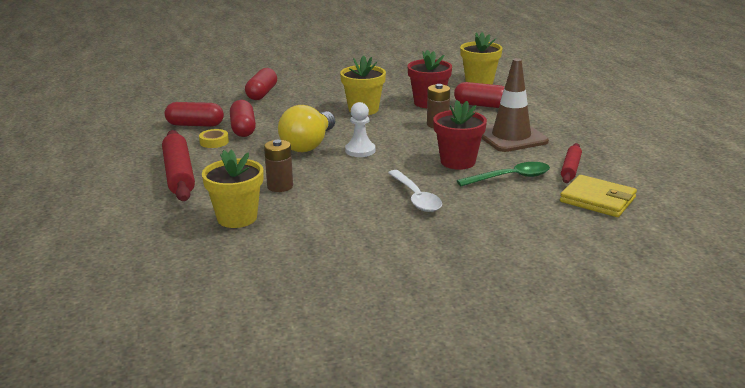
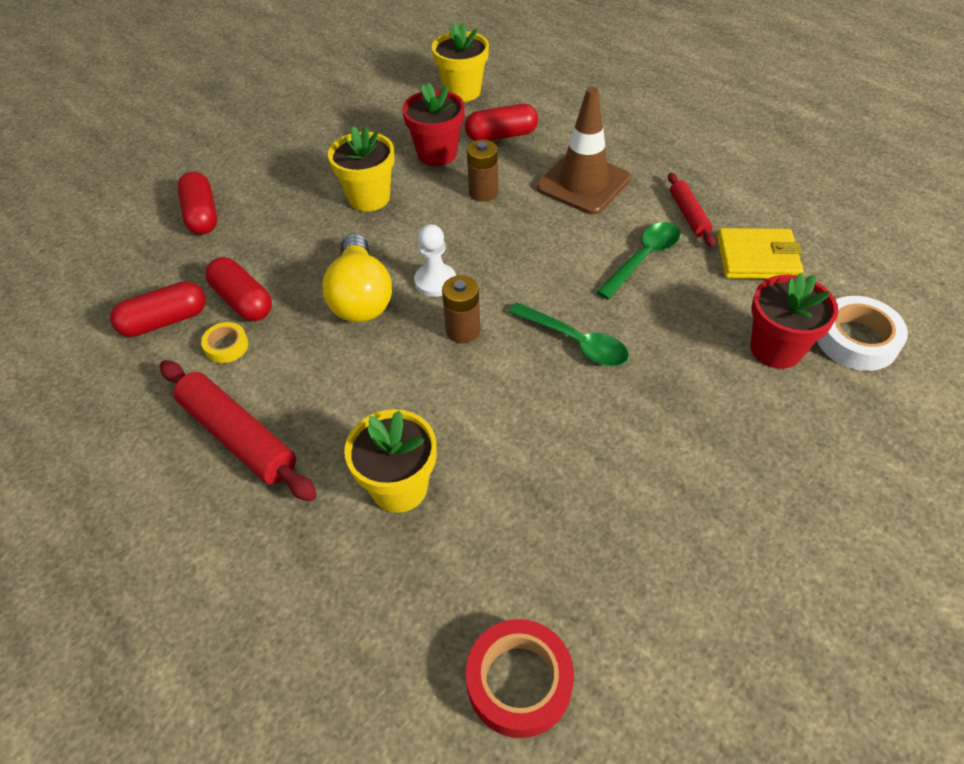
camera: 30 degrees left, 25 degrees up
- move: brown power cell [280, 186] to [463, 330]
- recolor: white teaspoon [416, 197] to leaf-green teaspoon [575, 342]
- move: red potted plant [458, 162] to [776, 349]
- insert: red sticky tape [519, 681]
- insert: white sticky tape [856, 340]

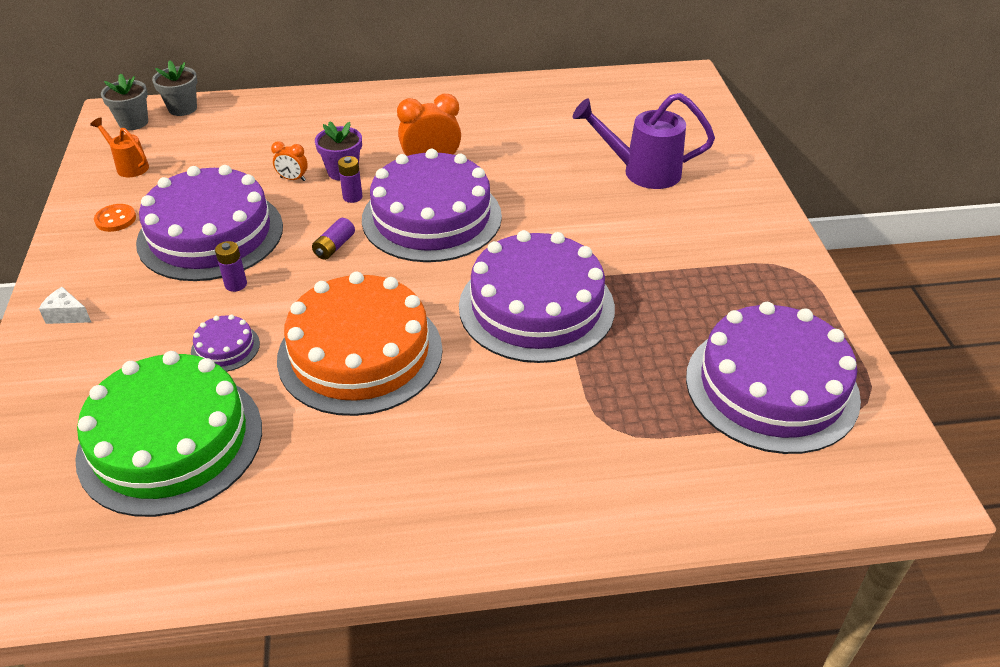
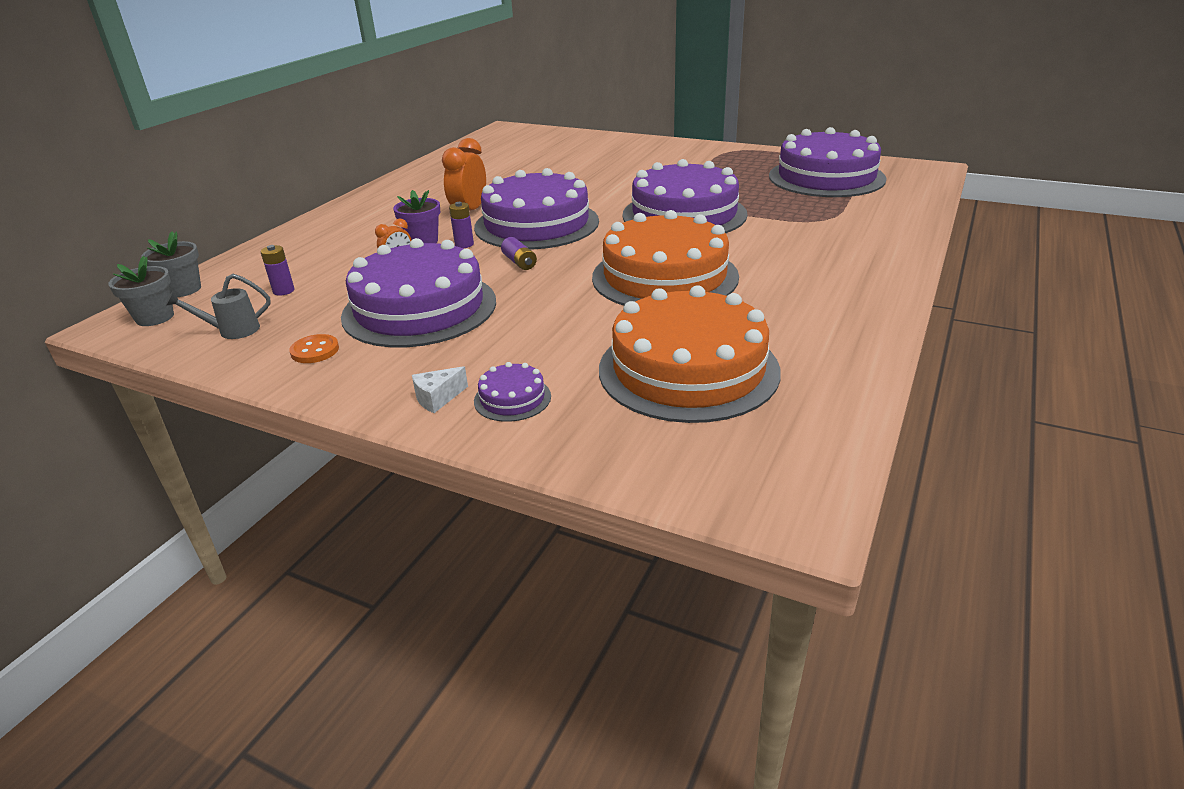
camera: 55 degrees left, 10 degrees down
- recolor: leaf-green gateau [171, 441] to bright orange gateau [688, 369]
- recolor: bright orange watering pot [129, 166] to ash-grey watering pot [232, 331]
- move: violet gateau [225, 348] to [512, 398]
- move: violet power cell [236, 284] to [283, 291]
- delete: violet watering pot [642, 172]

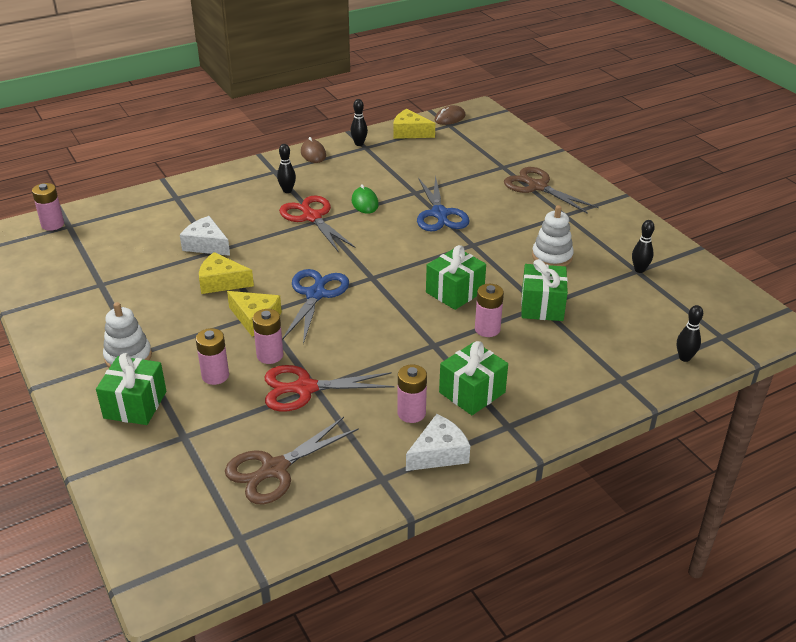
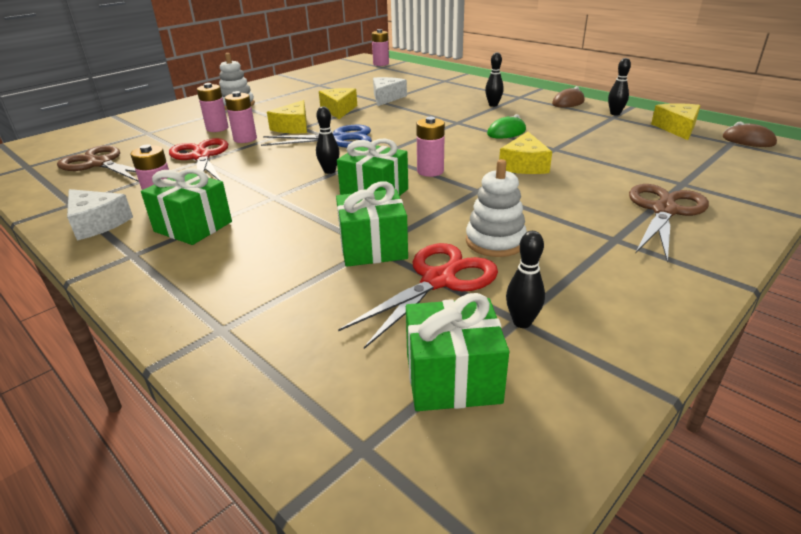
camera: 75 degrees right, 5 degrees down
- move: leaf-green wrapped gift [135, 405] to [452, 378]
- move: red shears [312, 217] to [438, 280]
- replace: blue shears [439, 214] to golden cheese [524, 165]
- move: rose-pink power cell [487, 329] to [430, 171]
- move: black tenpin [684, 358] to [329, 171]

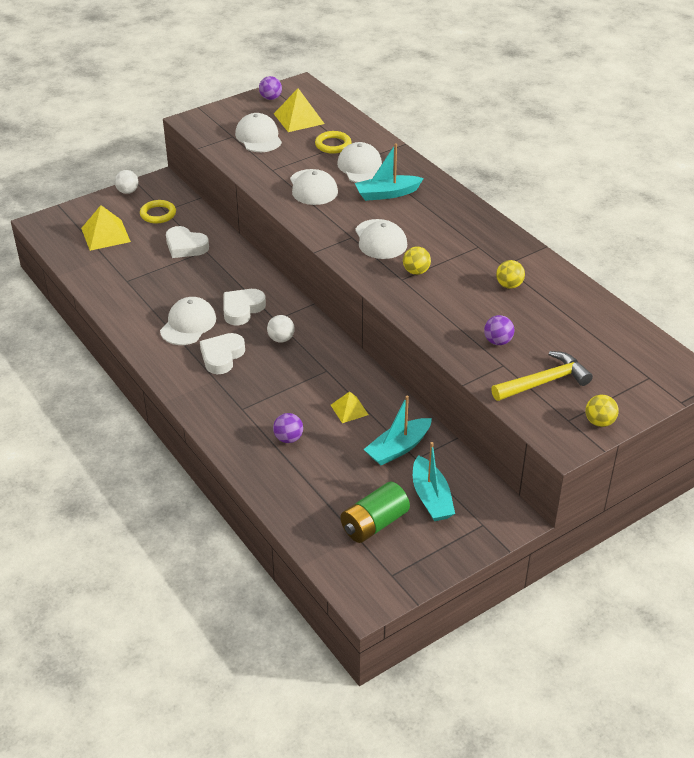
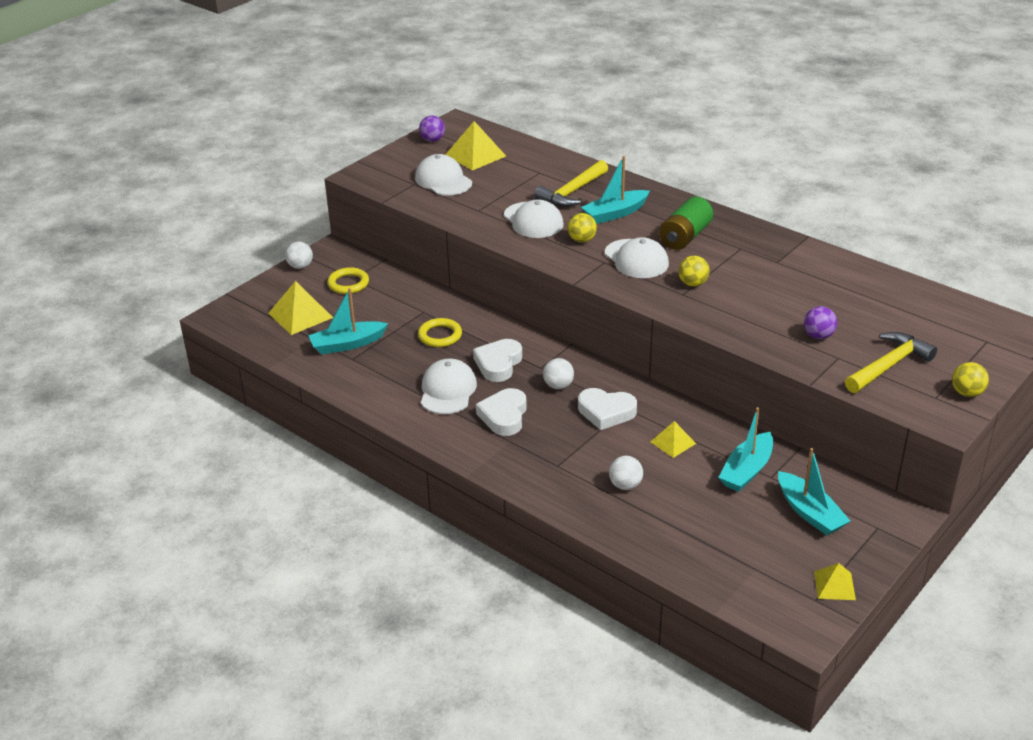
camera: 15 degrees left, 5 degrees down
- move: white heart [185, 246] to [606, 412]
- recolor: violet sphere [288, 438] to white sphere [625, 485]
- move: golden hoop [333, 145] to [440, 335]
- replace: white cap [361, 167] to golden carpenter's hammer [572, 192]
- move: leaf-green power cell [374, 524] to [685, 237]
- move: golden sphere [509, 285] to [582, 240]
- insert: aqua toy boat [347, 344]
- insert: golden solid pyramid [834, 585]

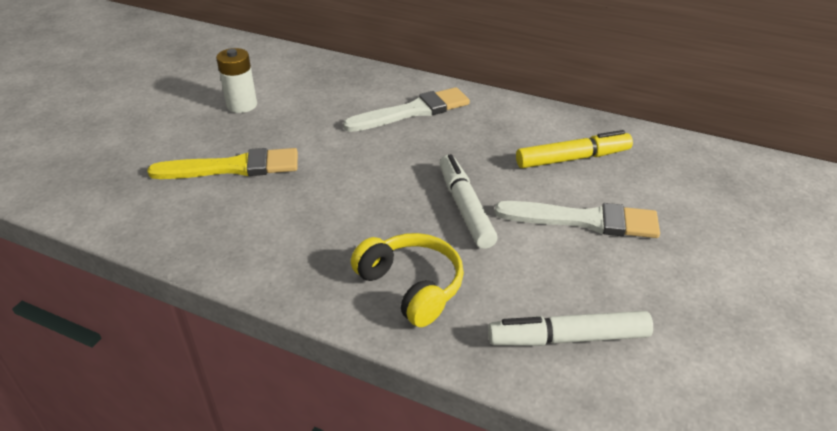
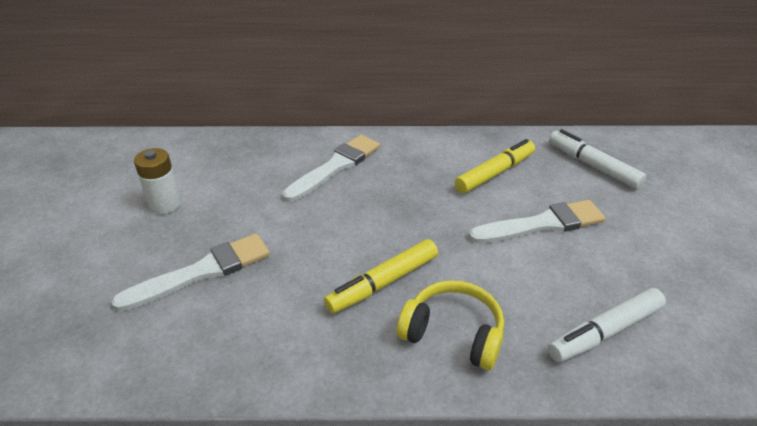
camera: 25 degrees left, 0 degrees up
- recolor: golden paint brush [233, 167] to white paint brush [202, 272]
- move: white marker [465, 208] to [593, 166]
- insert: golden marker [383, 283]

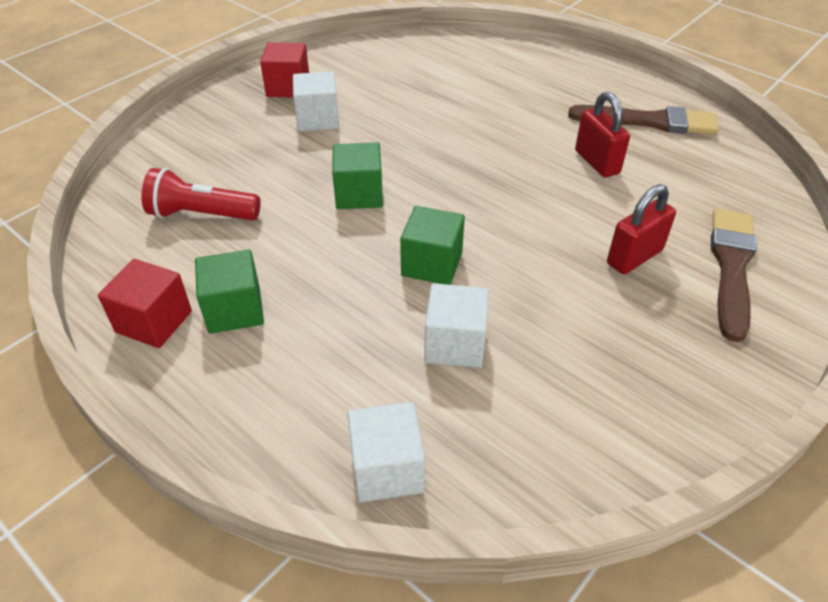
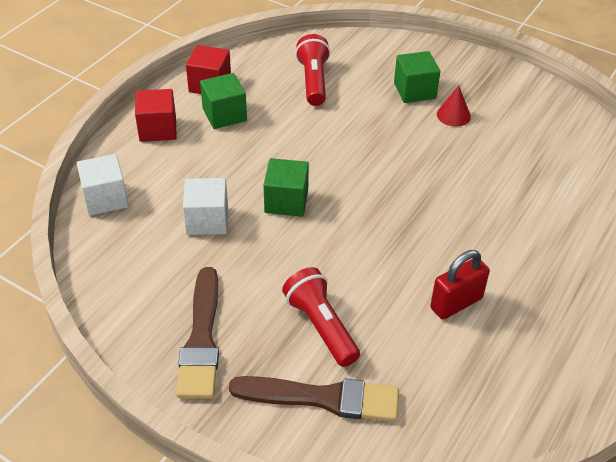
camera: 80 degrees right, 0 degrees up
- move: red cube [288, 87] to [158, 129]
- replace: white cube [318, 119] to red cone [453, 115]
- move: leaf-green cube [359, 194] to [414, 91]
- move: brown paint brush [649, 121] to [201, 339]
- replace: red lock [634, 257] to red torch [321, 326]

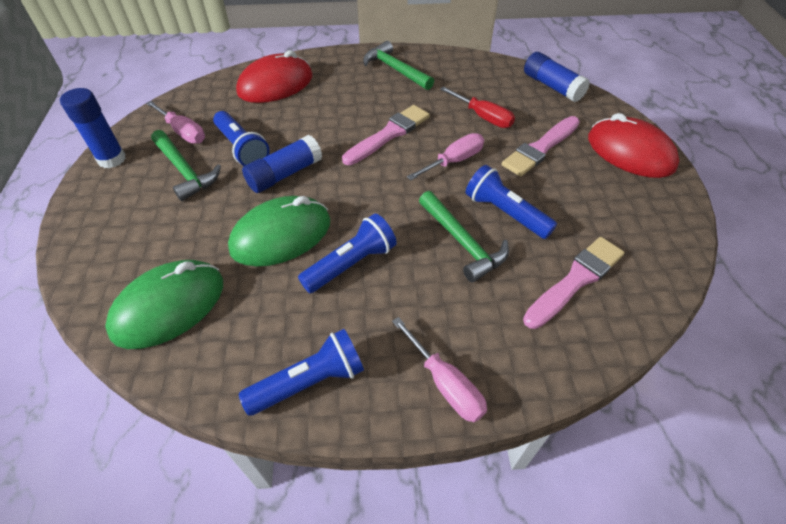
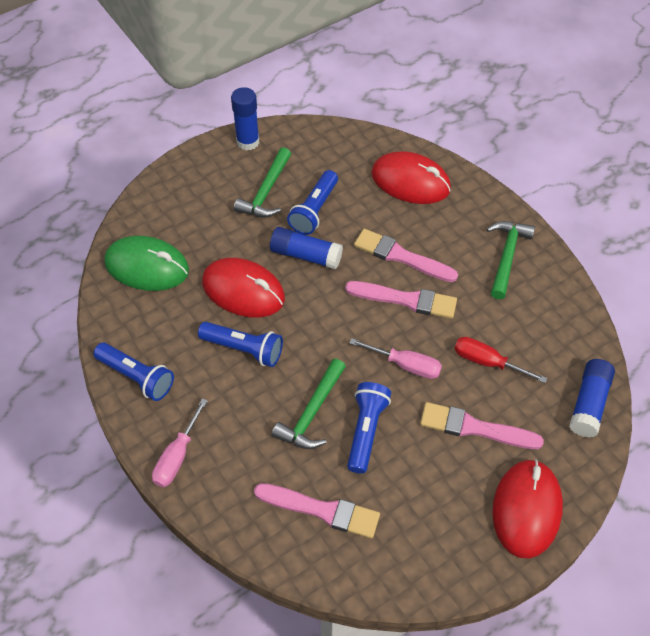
camera: 60 degrees right, 5 degrees up
- delete: rose-pink screwdriver [183, 132]
- recolor: leaf-green PC mouse [281, 235] to red PC mouse [243, 291]
- rotate: red screwdriver [483, 117] = [487, 362] 105 degrees clockwise
- insert: rose-pink paint brush [401, 256]

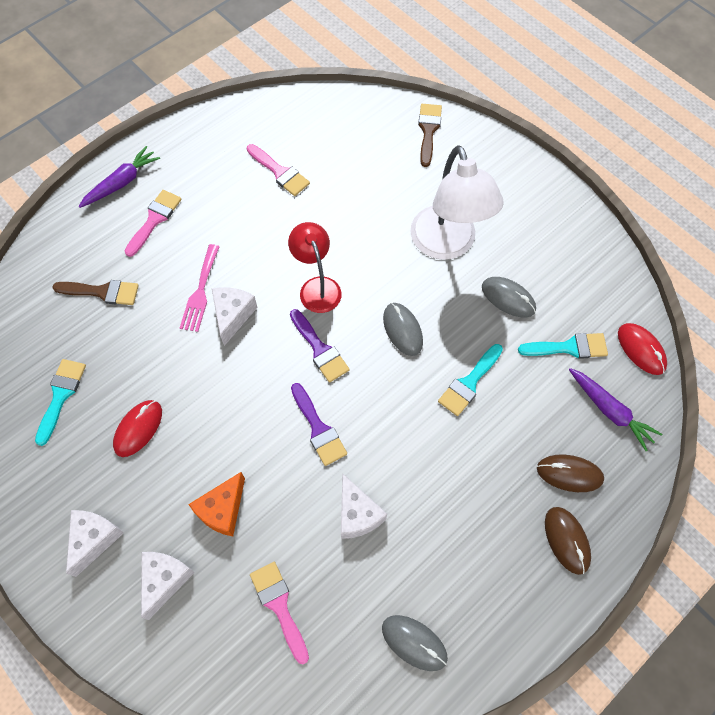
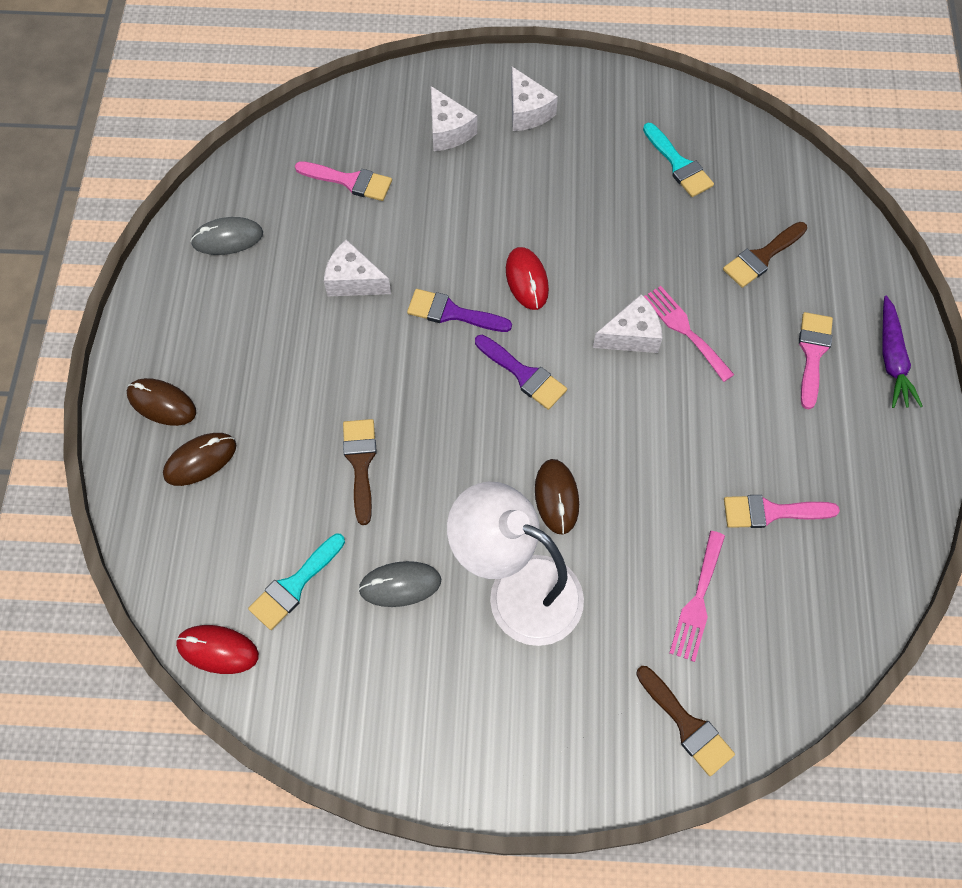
camera: 135 degrees right, 0 degrees up
- move: red PC mouse [138, 429] to [526, 280]
- rotate: rose-pink paint brush [154, 220] = [813, 354] 150 degrees counterclockwise
- delete: bright orange cheese [222, 509]
- rotate: white cheese [233, 316] = [631, 336] 75 degrees counterclockwise
- delete: red lamp [317, 287]
- rotate: violet paint brush [319, 349] = [524, 375] 150 degrees counterclockwise
- delete: ash-grey PC mouse [402, 330]
- recolor: aqua paint brush [469, 383] to brown paint brush [360, 463]
- delete: violet carrot [610, 411]
- insert: brown PC mouse [556, 497]
- insert: rose-pink fork [697, 601]

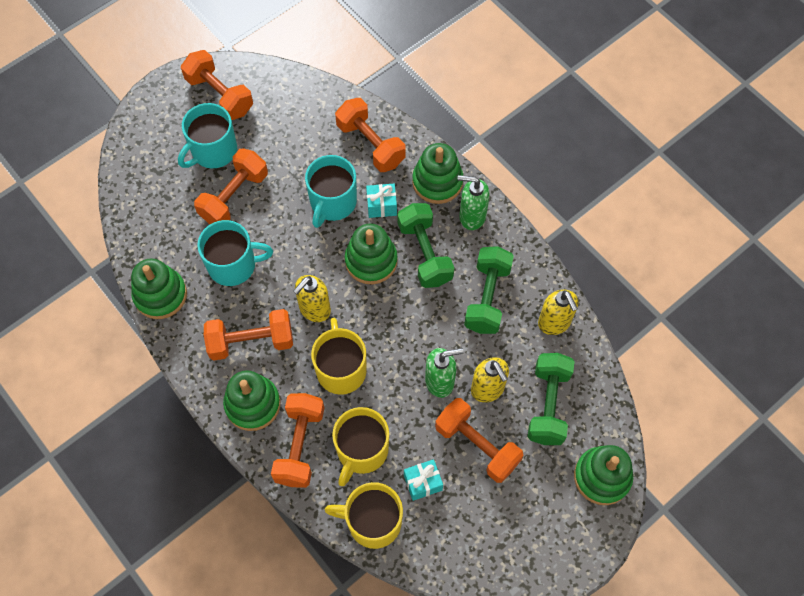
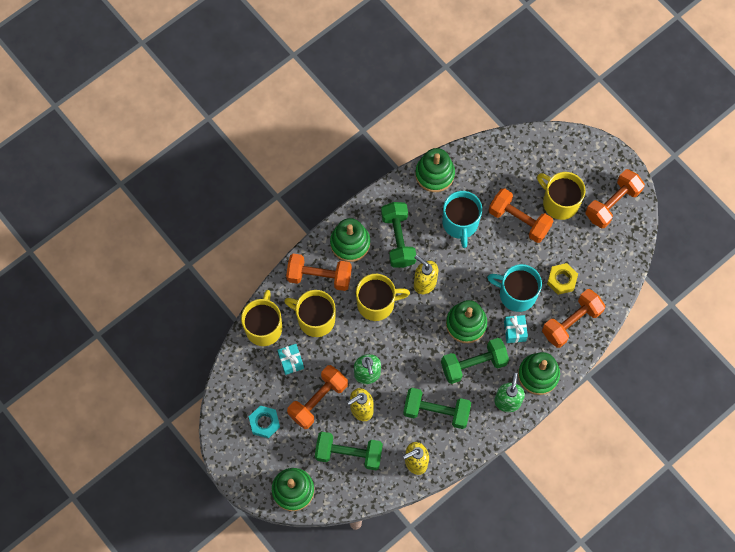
camera: 90 degrees right, 5 degrees up
- recolor: aqua tea mug [213, 151] to golden tea mug [559, 202]
- recolor: bright orange free weight [251, 341] to leaf-green free weight [398, 239]
- insert: aqua hexagon nut [264, 423]
- insert: golden hexagon nut [561, 280]

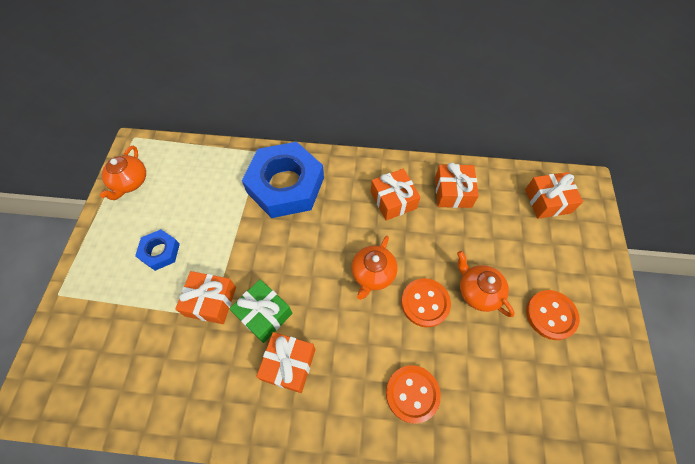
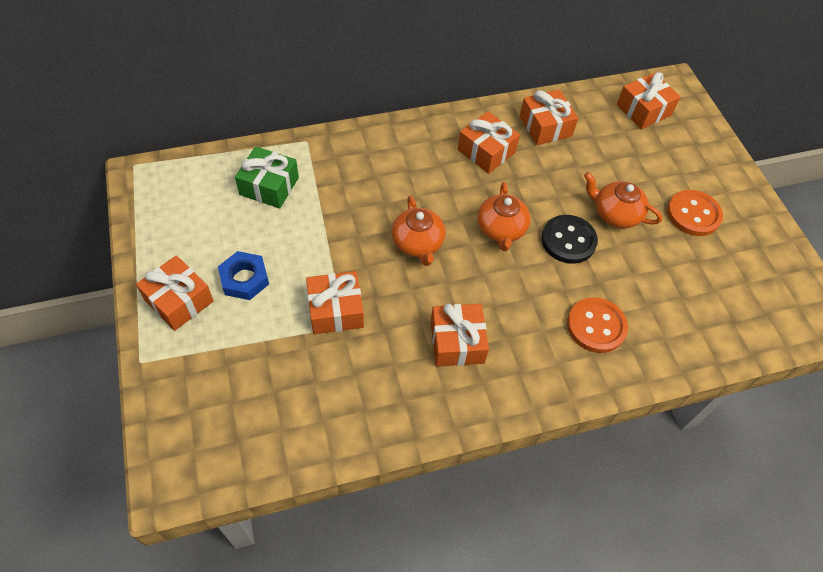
camera: 25 degrees left, 5 degrees down
- move: bright orange china teapot [130, 182] to [418, 243]
- move: leaf-green wrapped gift [264, 314] to [269, 186]
- delete: blue hexagon nut [285, 185]
- recolor: bright orange sewing button [425, 303] to black sewing button [568, 240]
- insert: bright orange wrapped gift [179, 300]

